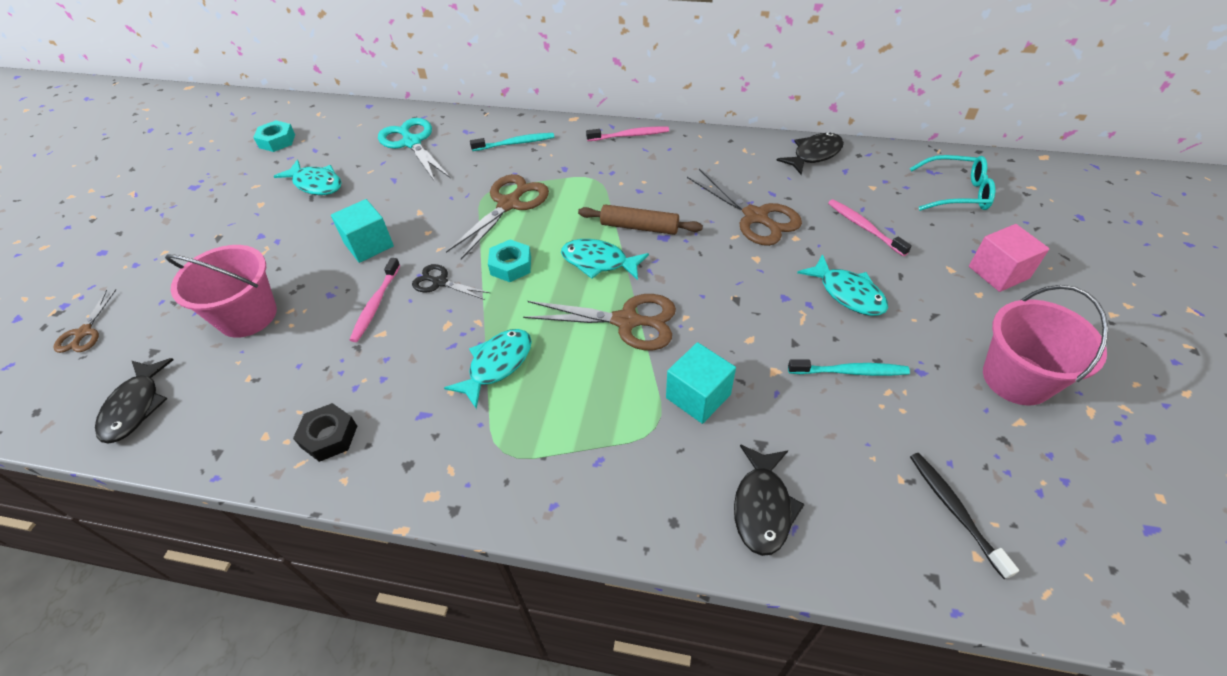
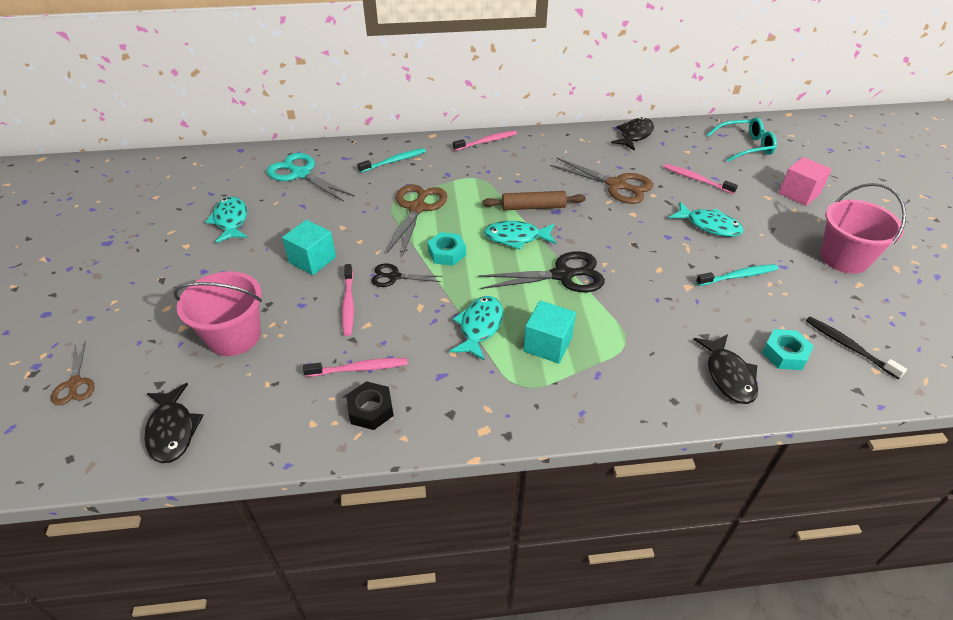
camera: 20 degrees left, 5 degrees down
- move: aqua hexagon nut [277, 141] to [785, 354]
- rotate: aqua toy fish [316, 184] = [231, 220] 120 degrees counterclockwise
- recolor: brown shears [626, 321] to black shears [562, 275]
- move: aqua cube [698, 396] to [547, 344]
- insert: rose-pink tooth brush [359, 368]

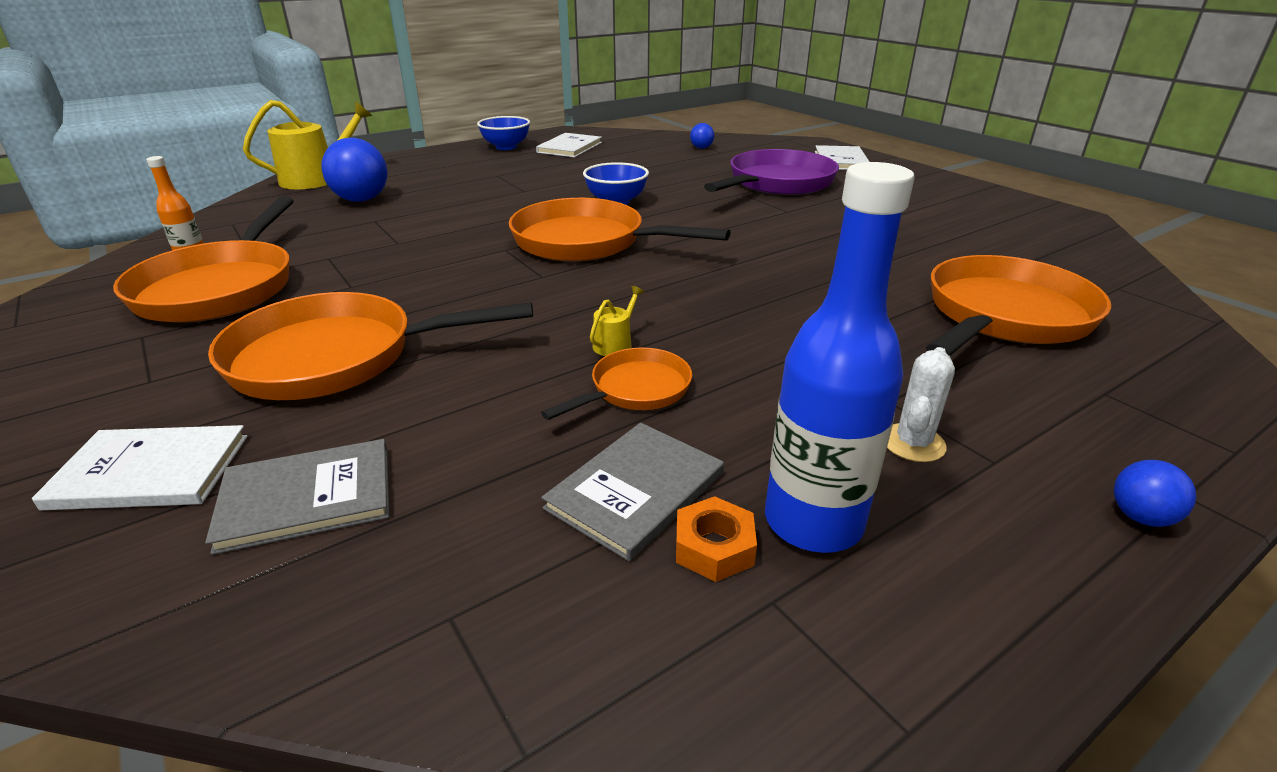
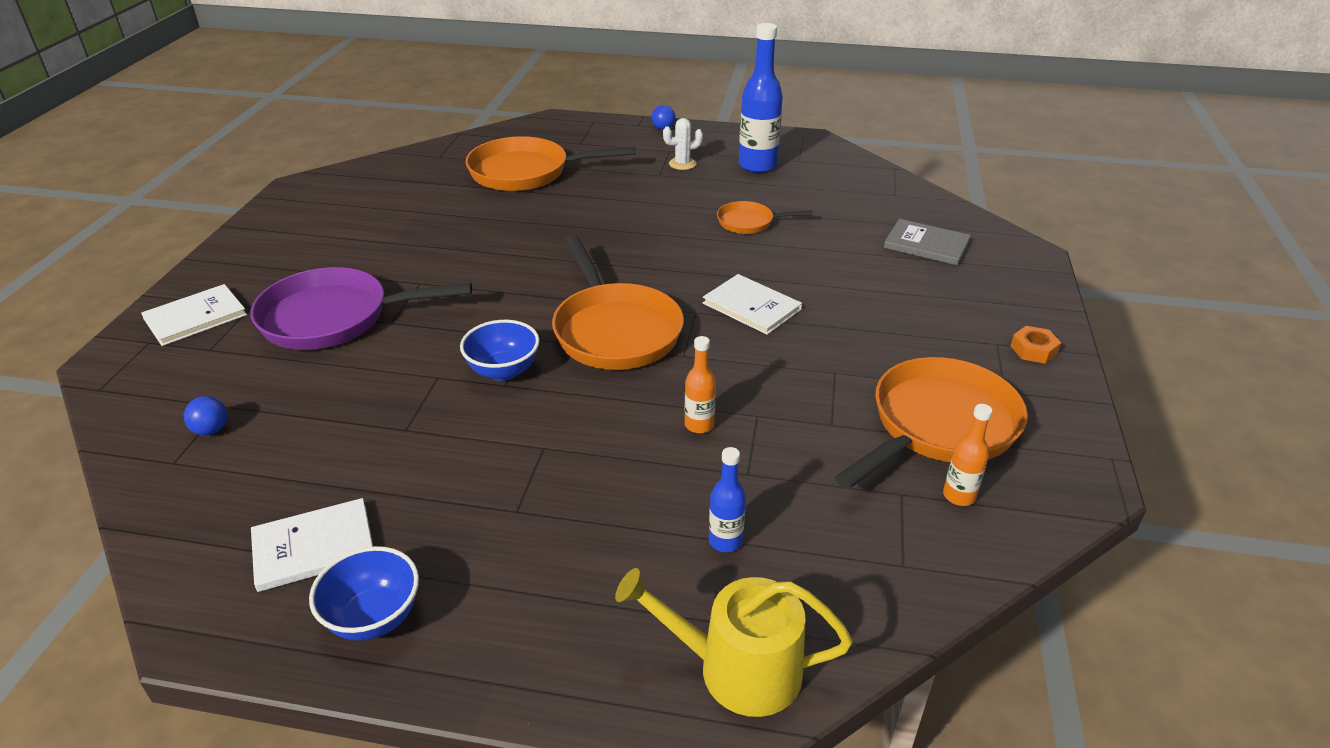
camera: 135 degrees left, 5 degrees up
- move: white book [150, 471] to [751, 306]
- delete: bright orange skillet [335, 357]
- replace: blue sphere [361, 200] to blue flask [725, 541]
- delete: ash-grey book [635, 490]
- delete: golden watering pot [615, 344]
- move: bright orange hexagon nut [714, 547] to [1033, 350]
- insert: bright orange flask [699, 425]

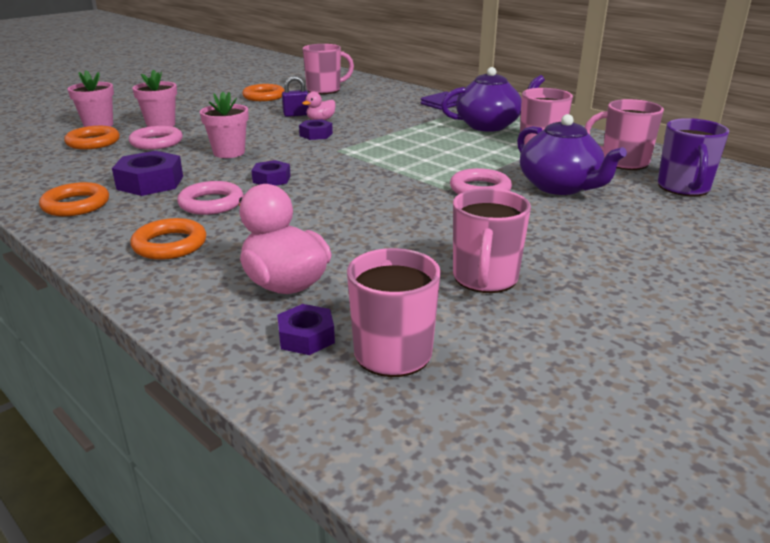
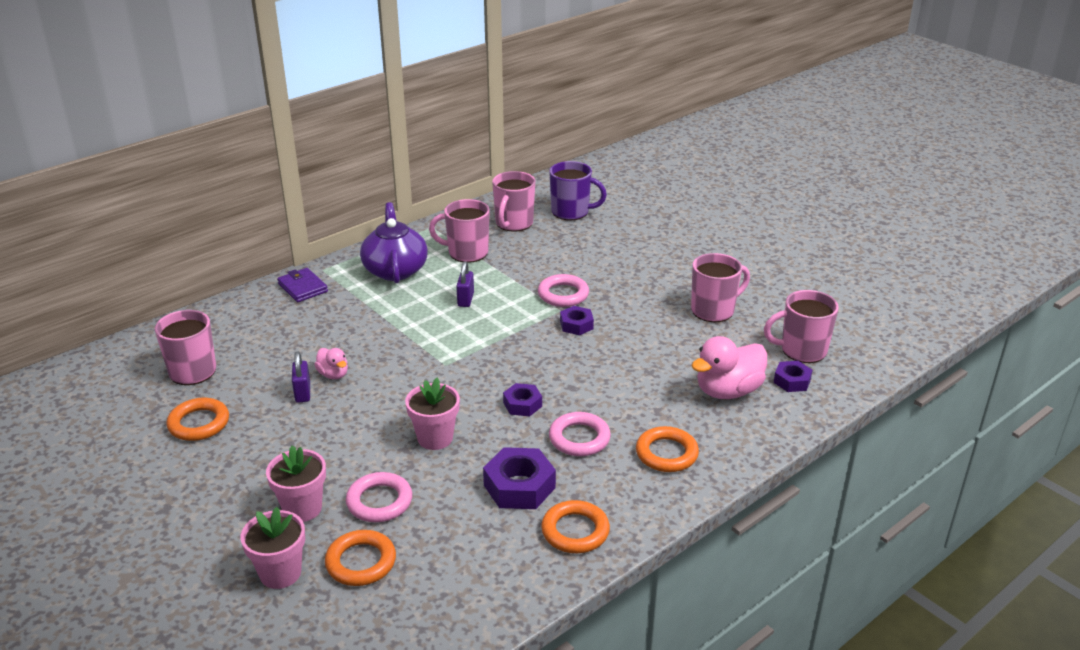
camera: 85 degrees left, 5 degrees up
- move: violet hexagon nut [316, 134] to [576, 325]
- rotate: rose-pink tea mug [485, 279] = [714, 310] 45 degrees counterclockwise
- delete: violet china teapot [560, 187]
- insert: violet lock [465, 300]

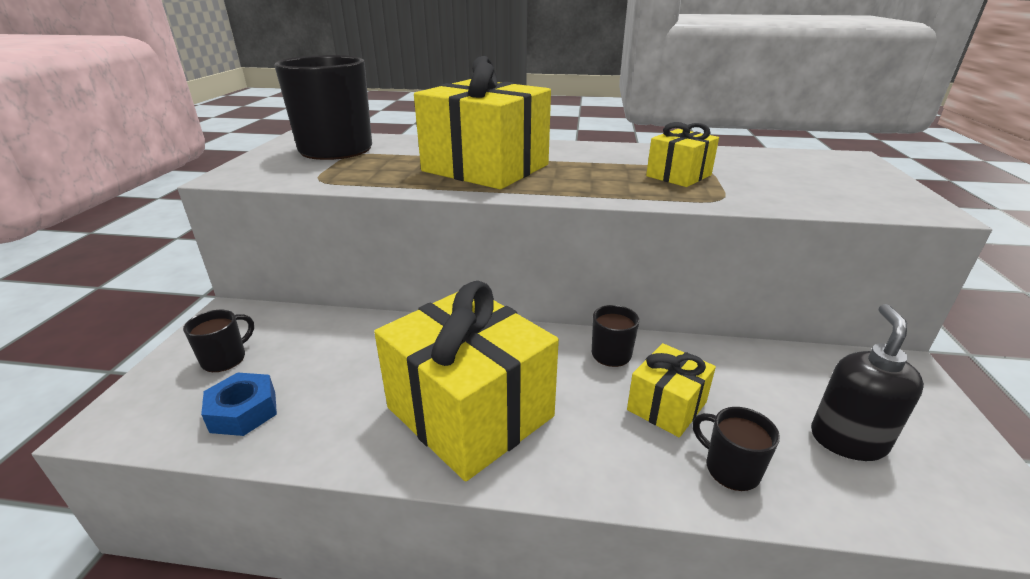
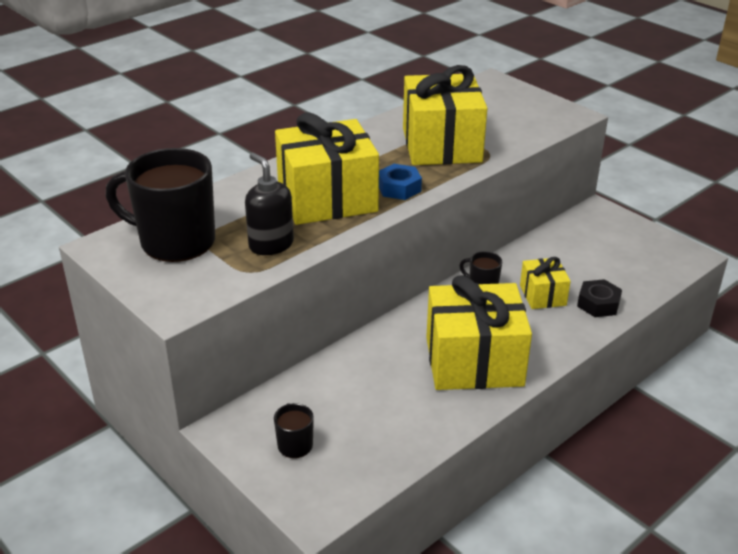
camera: 50 degrees left, 5 degrees up
- move: blue hexagon nut [243, 411] to [399, 188]
- resize: golden wrapped gift [678, 175] = [441, 145] x2.00
- replace: black tea mug [730, 469] to black hexagon nut [598, 304]
- move: black pump bottle [847, 440] to [271, 245]

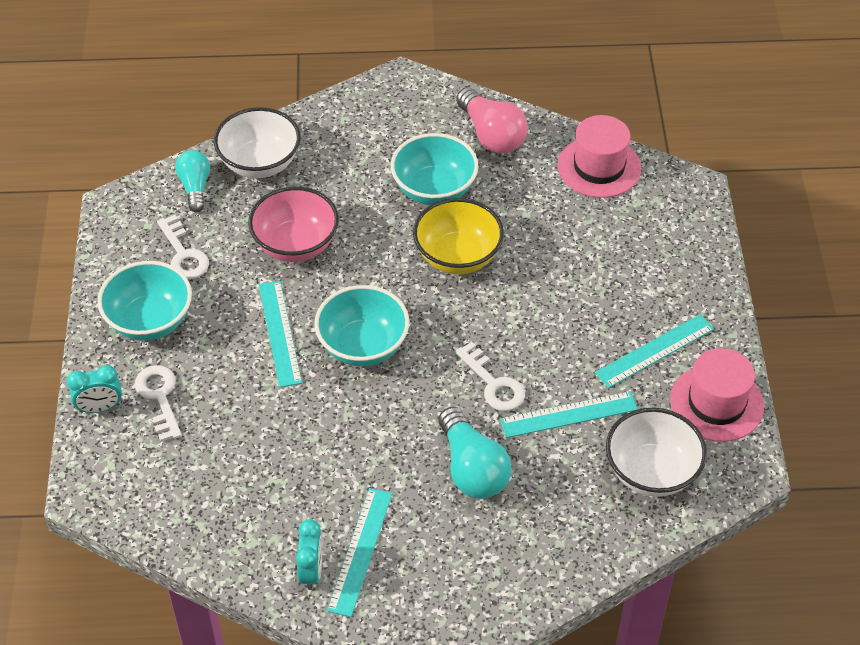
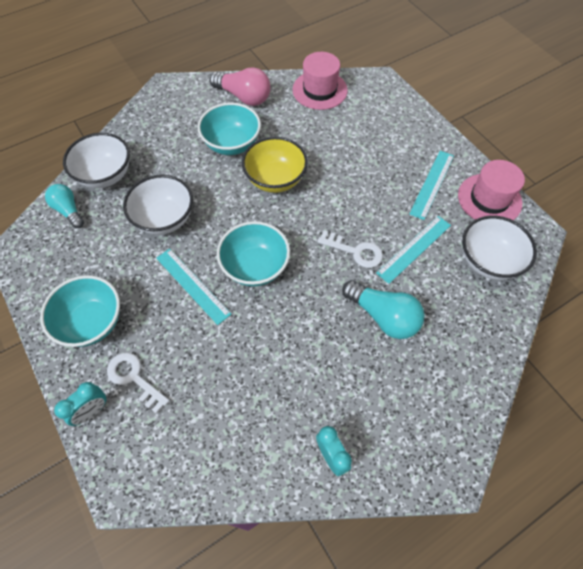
camera: 30 degrees left, 10 degrees up
- delete: white door key [183, 254]
- recolor: rose-pink serving bowl [295, 244] to white serving bowl [164, 219]
- delete: aqua ruler [360, 551]

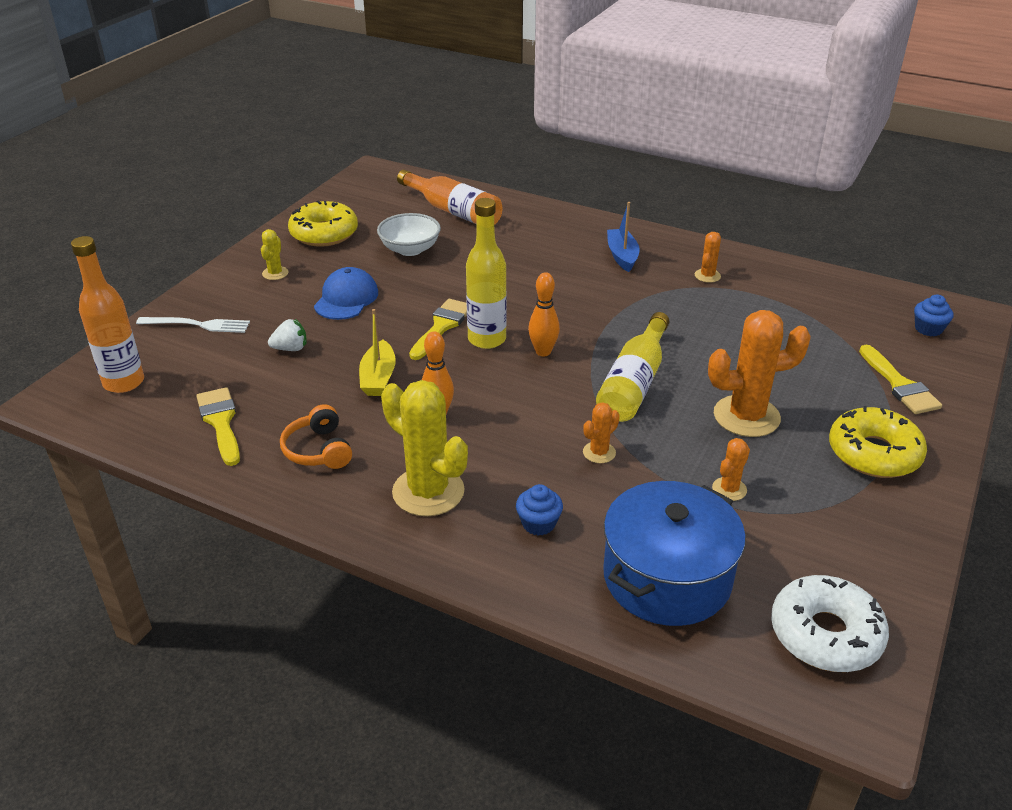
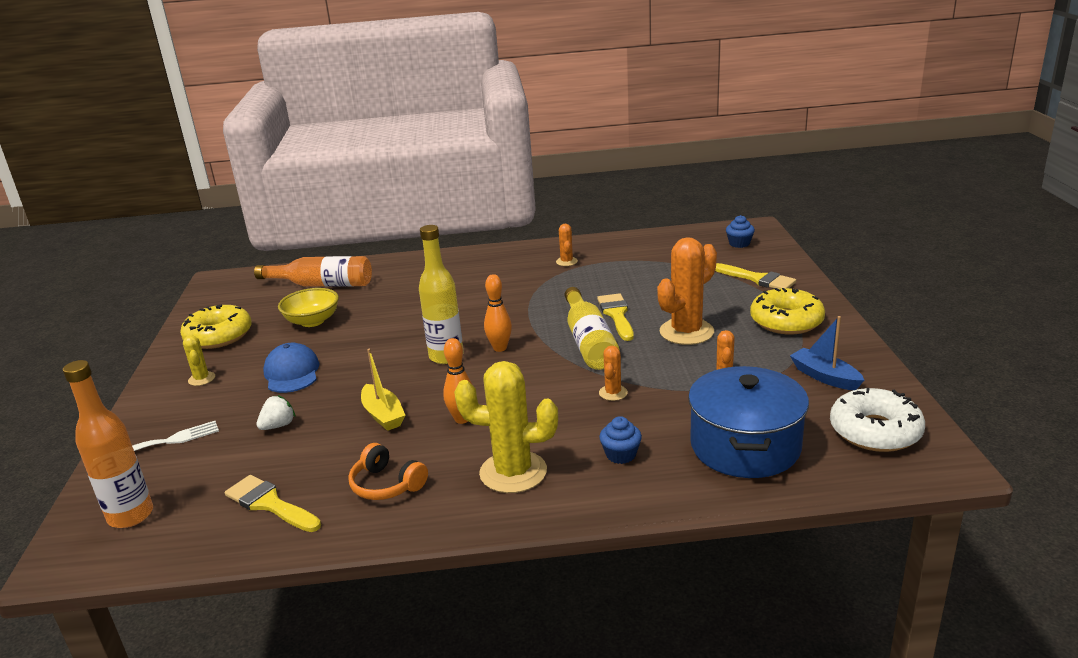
camera: 30 degrees left, 10 degrees down
- recolor: white serving bowl [410, 249] to golden serving bowl [312, 321]
- move: golden paint brush [442, 326] to [616, 315]
- move: blue toy boat [622, 256] to [825, 377]

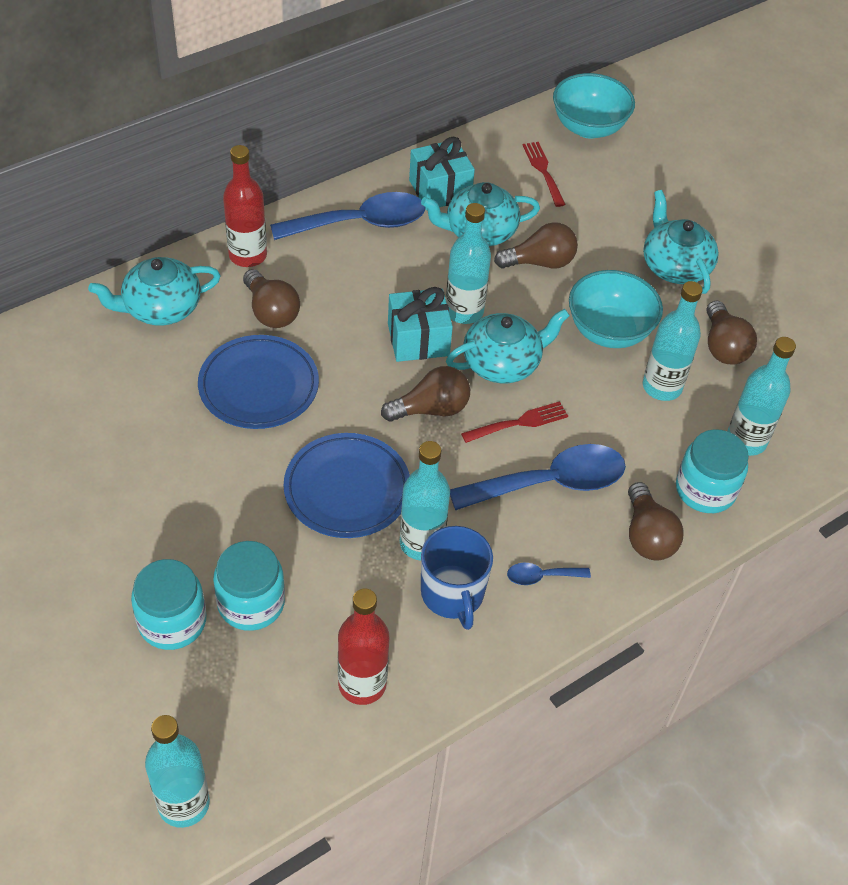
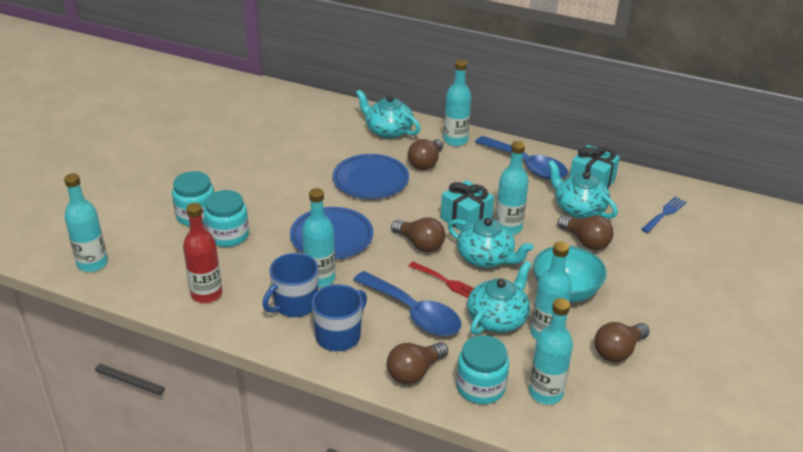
camera: 60 degrees right, 15 degrees down
- recolor: red flask [248, 255] to aqua flask [455, 140]
- replace: blue teaspoon [541, 576] to blue tea mug [339, 336]
- recolor: red fork [544, 172] to blue fork [664, 214]
- delete: aqua serving bowl [588, 127]
- move: aqua china teapot [674, 266] to [497, 318]

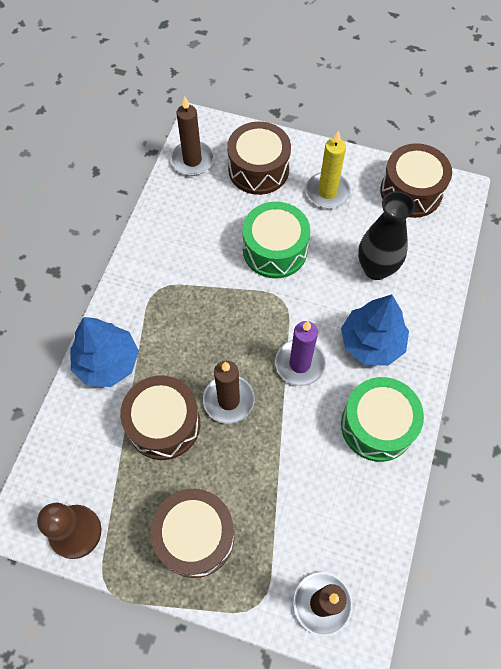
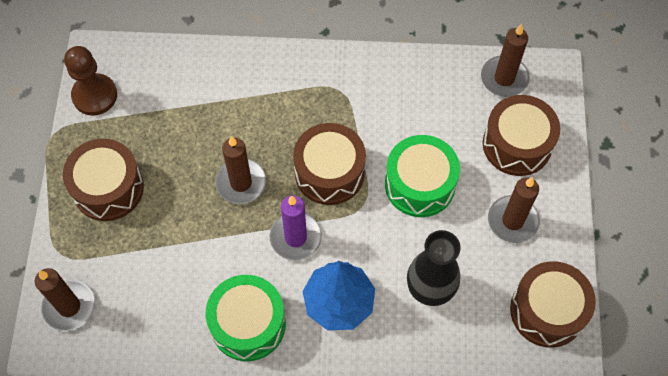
camera: 75 degrees right, 0 degrees up
- delete: blue fir tree [107, 362]
- move: brown toy drum [164, 424] to [329, 172]
- recolor: golden candle [327, 192] to brown candle [512, 220]

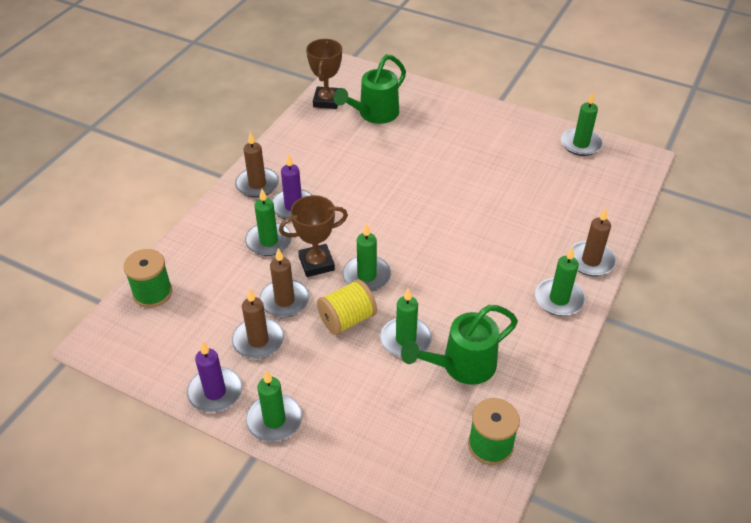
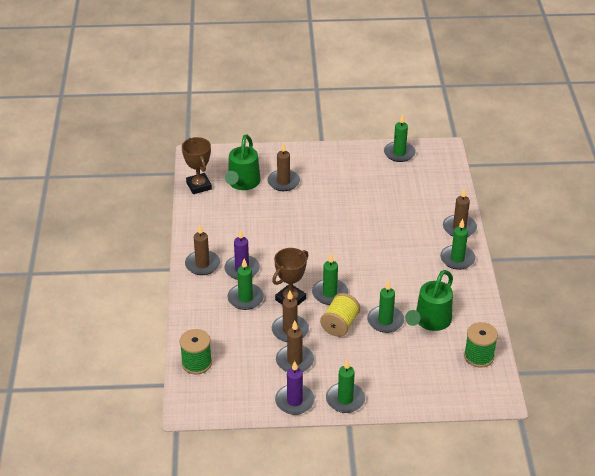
camera: 30 degrees left, 5 degrees down
- insert: brown candle [283, 182]

